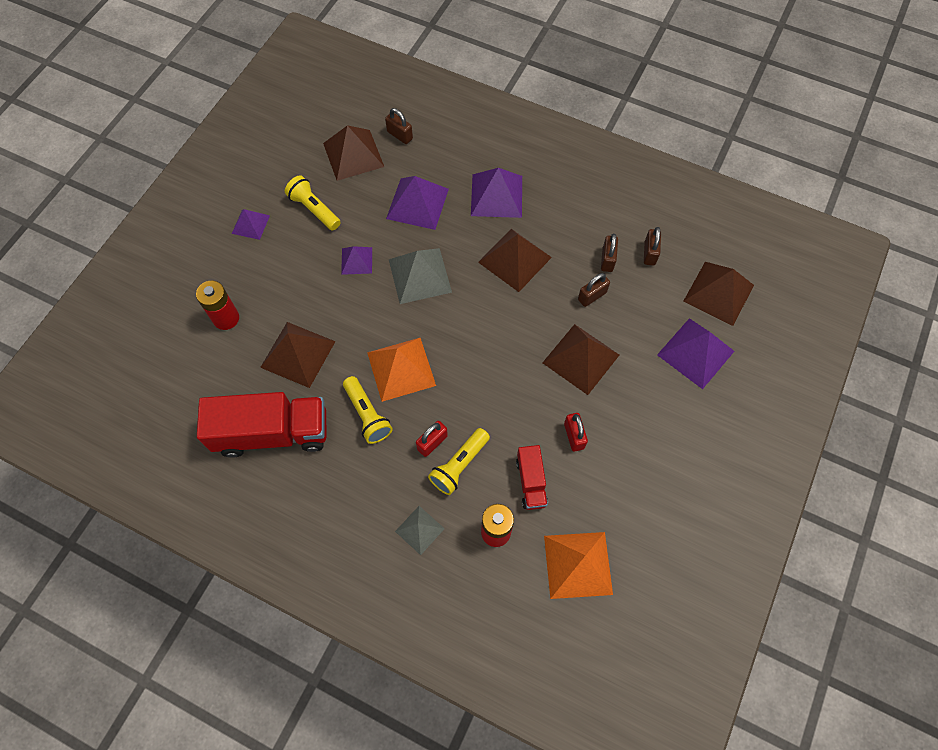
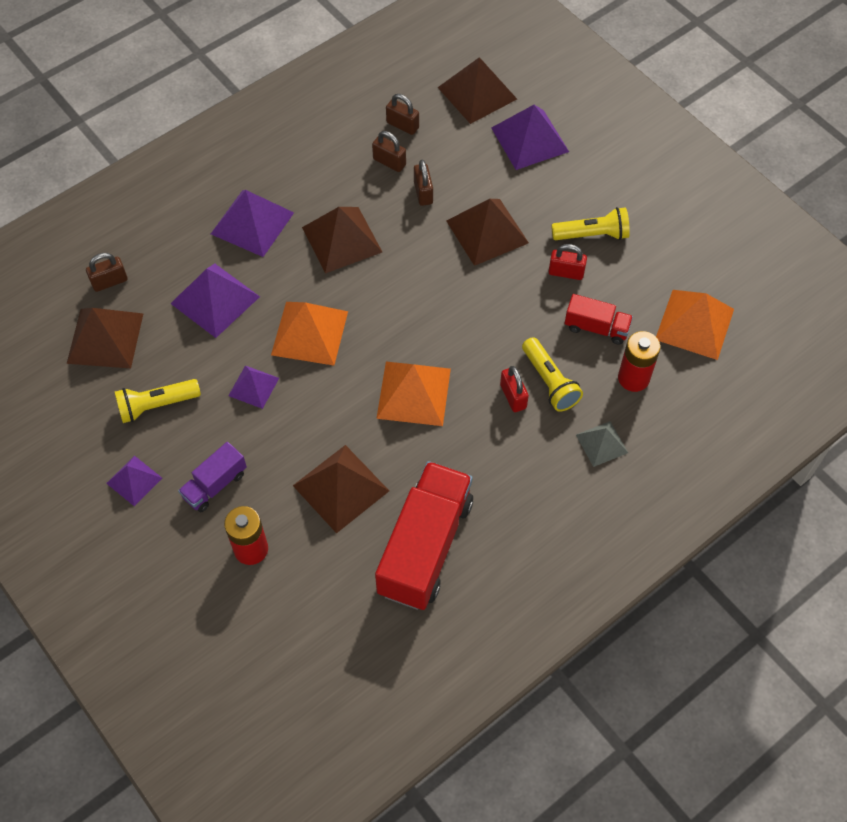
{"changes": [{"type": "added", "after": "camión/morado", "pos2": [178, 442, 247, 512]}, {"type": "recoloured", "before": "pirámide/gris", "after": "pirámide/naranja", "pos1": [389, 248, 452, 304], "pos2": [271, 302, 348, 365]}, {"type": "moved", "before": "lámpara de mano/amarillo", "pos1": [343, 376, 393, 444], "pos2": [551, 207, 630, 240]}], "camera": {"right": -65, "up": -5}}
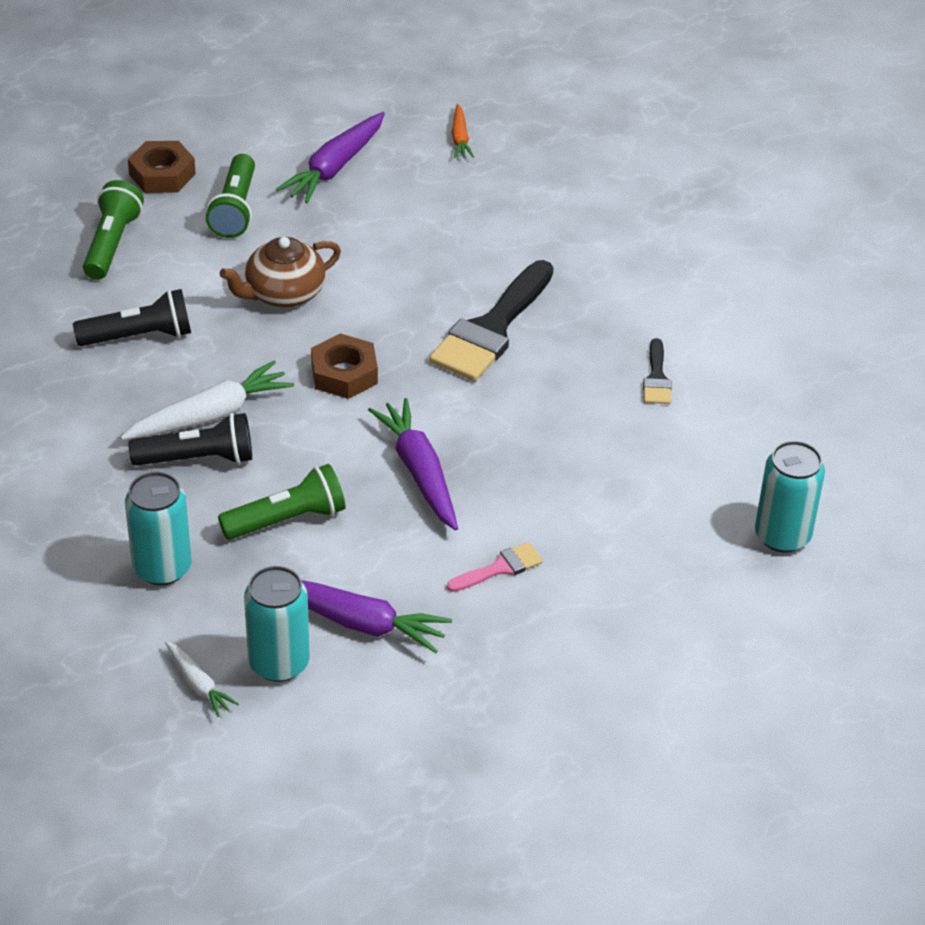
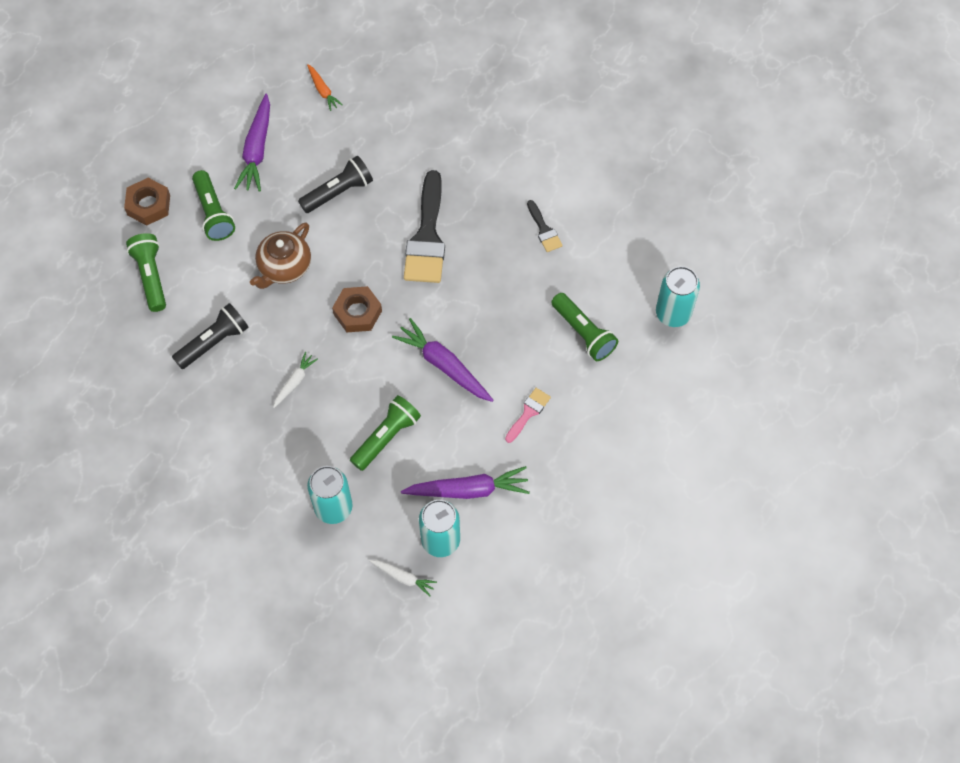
{"changes": [{"type": "resized", "before": "zanahoria/blanco", "pos1": [120, 361, 294, 440], "pos2": [273, 352, 318, 408], "scale": 0.55}, {"type": "moved", "before": "lámpara de mano/negro", "pos1": [128, 413, 252, 466], "pos2": [298, 156, 373, 213]}, {"type": "added", "after": "lámpara de mano/verde", "pos2": [551, 293, 618, 361]}], "camera": {"right": -25, "up": 20}}
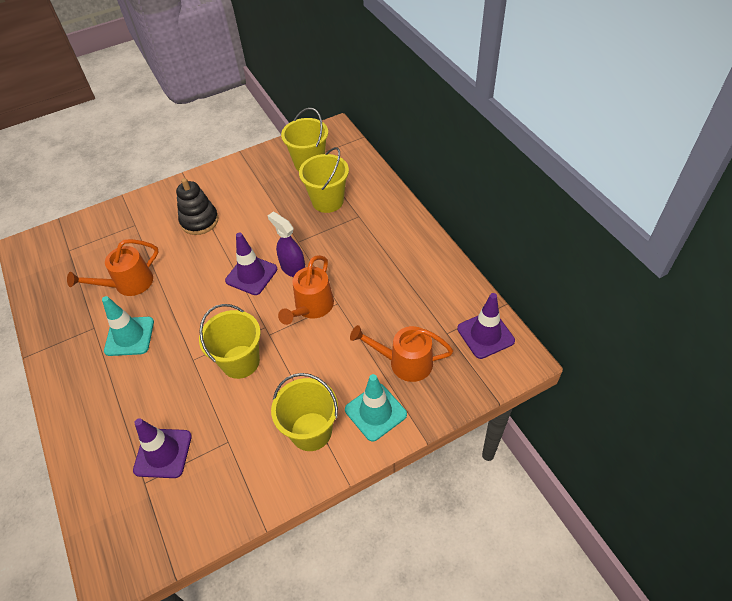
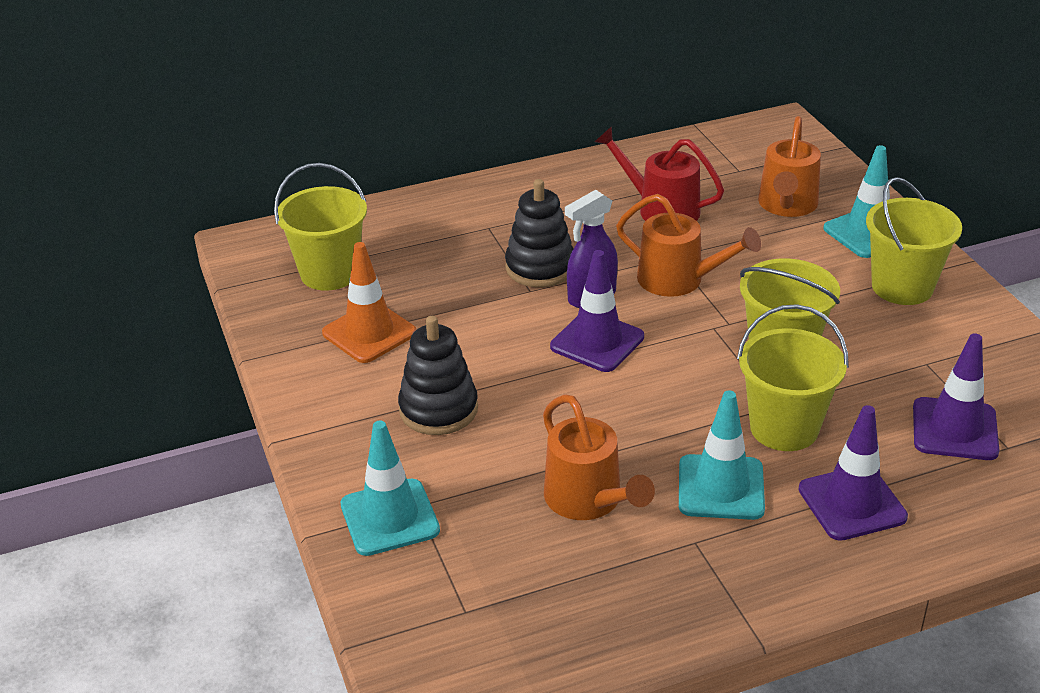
{"changes": [{"type": "added", "after": "cono de tráfico/naranja", "pos2": [322, 242, 416, 363]}, {"type": "added", "after": "cono de tráfico/turquesa", "pos2": [341, 420, 440, 556]}, {"type": "added", "after": "juguete apilable/negro", "pos2": [505, 179, 573, 287]}, {"type": "added", "after": "regadera/rojo", "pos2": [595, 126, 724, 221]}, {"type": "moved", "before": "balde/amarillo", "pos1": [299, 147, 349, 213], "pos2": [737, 304, 849, 451]}, {"type": "moved", "before": "cono de tráfico/morado", "pos1": [457, 293, 515, 359], "pos2": [798, 405, 908, 541]}], "camera": {"right": -85, "up": -15}}
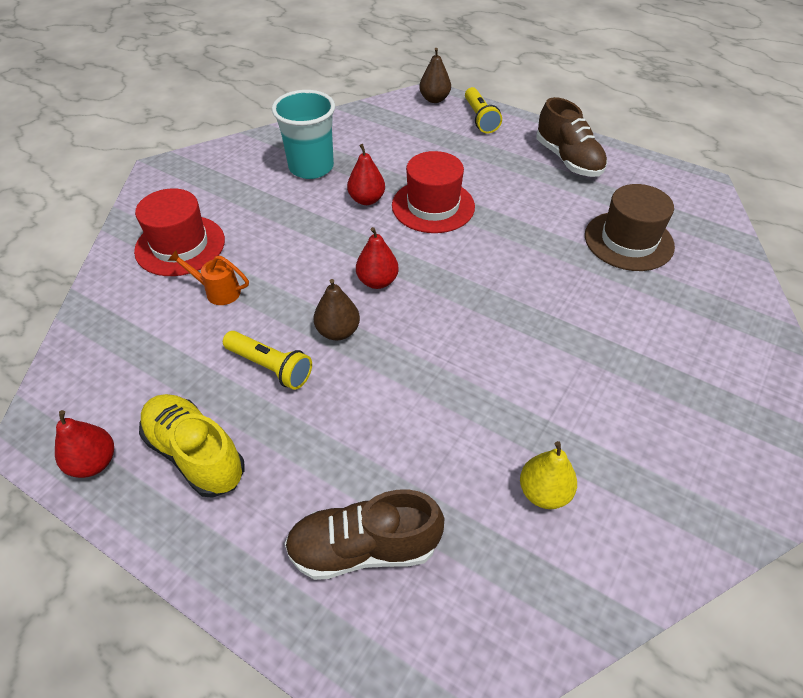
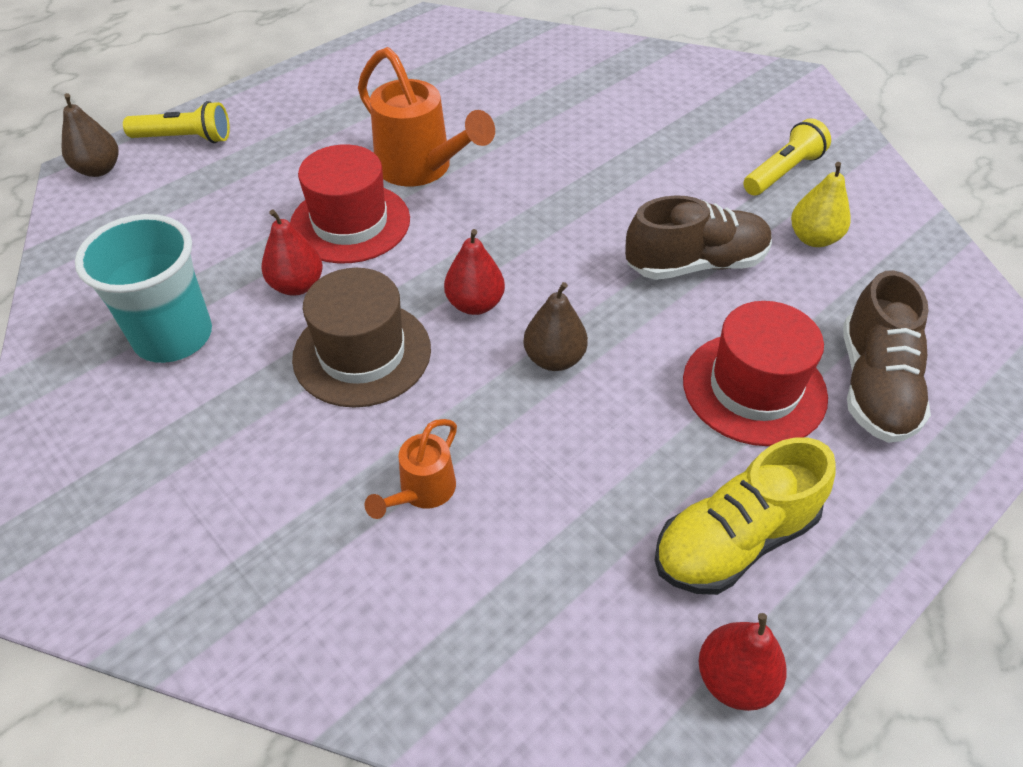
{"changes": [{"type": "moved", "before": "sombrero/marrón", "pos1": [585, 184, 675, 271], "pos2": [292, 268, 431, 408]}, {"type": "added", "after": "regadera/naranja", "pos2": [358, 47, 495, 186]}, {"type": "moved", "before": "zapato/marrón", "pos1": [536, 97, 607, 177], "pos2": [625, 195, 772, 280]}, {"type": "moved", "before": "sombrero/rojo", "pos1": [134, 188, 225, 276], "pos2": [683, 301, 828, 446]}, {"type": "moved", "before": "lámpara de mano/amarillo", "pos1": [223, 331, 312, 390], "pos2": [743, 118, 831, 195]}], "camera": {"right": -75, "up": 0}}
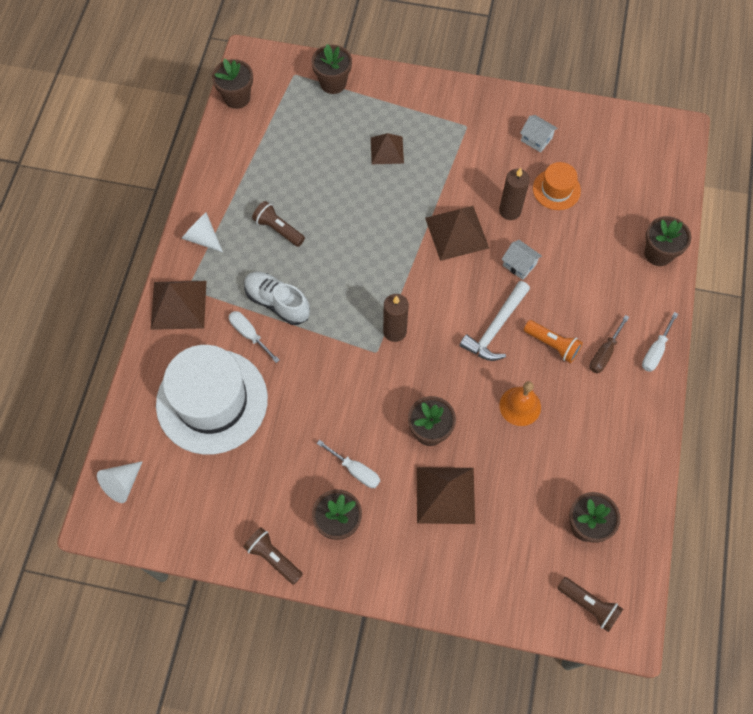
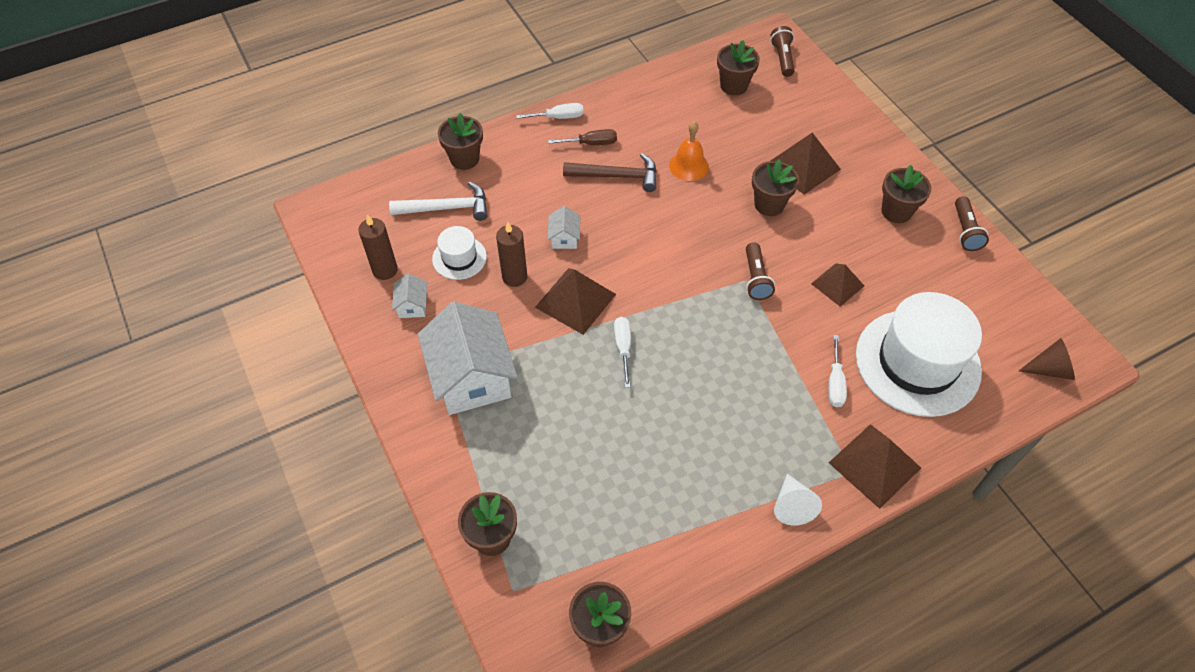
{"changes": [{"type": "moved", "before": "vela/marrón", "pos1": [383, 294, 409, 342], "pos2": [358, 214, 398, 280]}, {"type": "moved", "before": "martillo/blanco", "pos1": [459, 281, 530, 361], "pos2": [389, 181, 487, 221]}, {"type": "added", "after": "casa/blanco", "pos2": [418, 302, 518, 415]}, {"type": "recoloured", "before": "sombrero/naranja", "after": "sombrero/blanco", "pos1": [533, 162, 581, 210], "pos2": [432, 226, 487, 280]}, {"type": "replaced", "before": "lámpara de mano/naranja", "after": "martillo/marrón", "pos1": [524, 320, 583, 363], "pos2": [563, 153, 657, 192]}, {"type": "moved", "before": "destornillador/blanco", "pos1": [317, 440, 380, 488], "pos2": [614, 317, 631, 388]}, {"type": "moved", "before": "lámpara de mano/marrón", "pos1": [252, 201, 305, 247], "pos2": [746, 242, 775, 300]}, {"type": "moved", "before": "pirámide/marrón", "pos1": [371, 133, 404, 164], "pos2": [811, 263, 864, 307]}, {"type": "recoloured", "before": "cono/blanco", "after": "cono/marrón", "pos1": [97, 461, 143, 503], "pos2": [1019, 338, 1075, 380]}, {"type": "removed", "before": "zapato/blanco", "pos1": [244, 272, 310, 325]}], "camera": {"right": -130, "up": -10}}
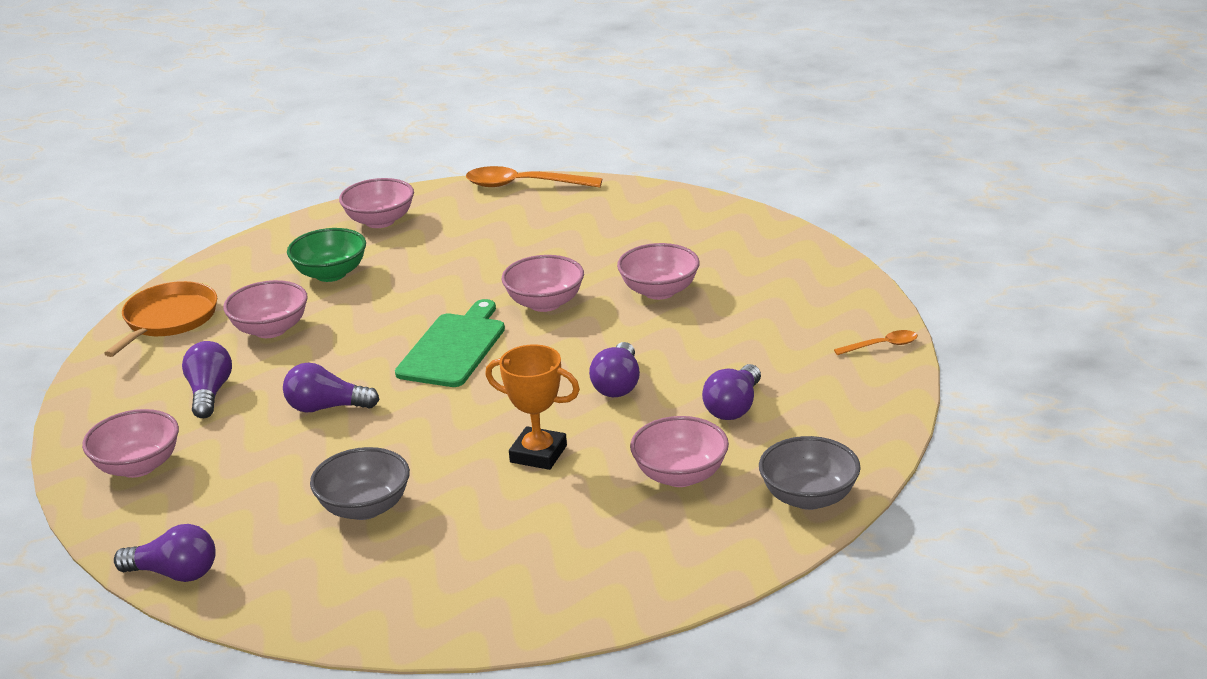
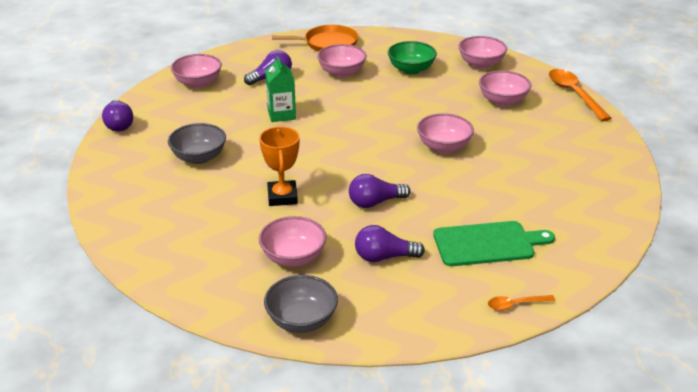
{"changes": [{"type": "replaced", "before": "bombilla/morado", "after": "cartón de leche/verde", "pos1": [283, 363, 380, 413], "pos2": [265, 56, 296, 122]}, {"type": "moved", "before": "tabla de cortar/verde", "pos1": [395, 299, 505, 387], "pos2": [433, 221, 555, 266]}, {"type": "moved", "before": "cuenco/rosa", "pos1": [617, 243, 700, 300], "pos2": [479, 70, 531, 106]}, {"type": "turned", "before": "cuchara/naranja", "pos1": [834, 330, 918, 355], "pos2": [488, 295, 556, 311], "turn": 120}], "camera": {"right": 60, "up": 5}}
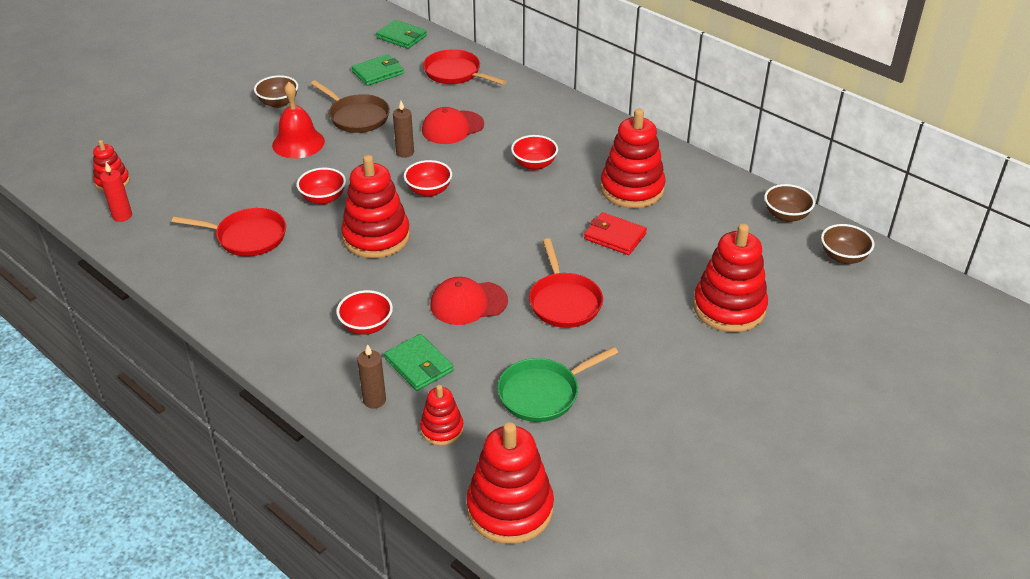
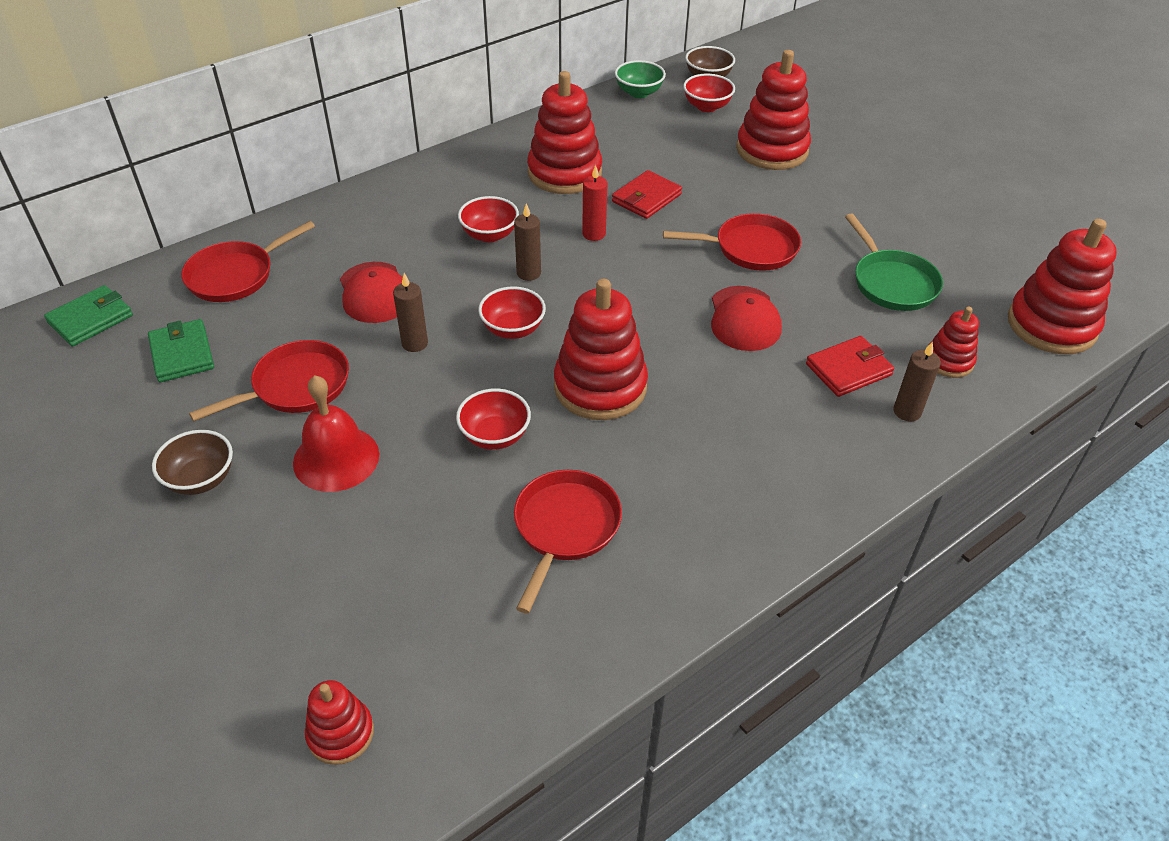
{"changes": [{"type": "recoloured", "before": "sartén/marrón", "after": "sartén/rojo", "pos1": [311, 80, 390, 133], "pos2": [189, 340, 349, 421]}, {"type": "added", "after": "vela/marrón", "pos2": [514, 203, 541, 281]}, {"type": "moved", "before": "vela/rojo", "pos1": [100, 162, 132, 222], "pos2": [582, 165, 608, 241]}, {"type": "recoloured", "before": "cuenco/marrón", "after": "cuenco/verde", "pos1": [764, 184, 815, 222], "pos2": [615, 60, 666, 98]}, {"type": "moved", "before": "cuenco/rojo", "pos1": [336, 290, 393, 335], "pos2": [683, 74, 735, 112]}, {"type": "recoloured", "before": "cartera/verde", "after": "cartera/rojo", "pos1": [384, 334, 453, 391], "pos2": [806, 336, 894, 397]}], "camera": {"right": -80, "up": 5}}
